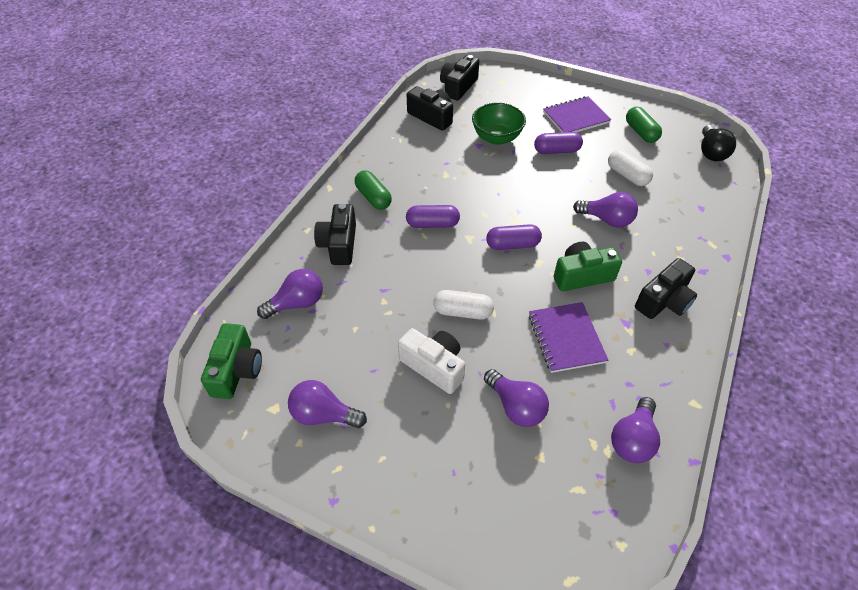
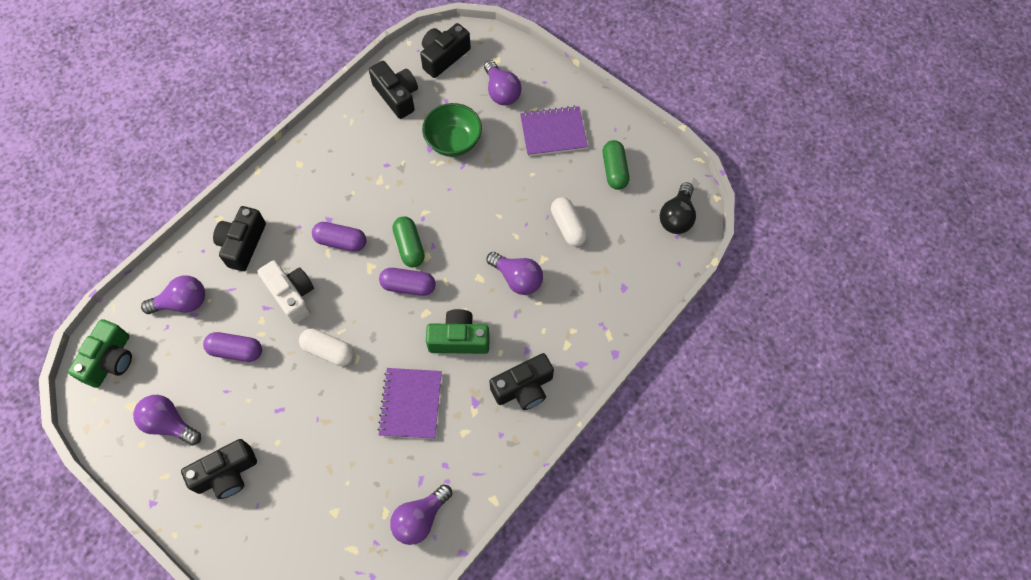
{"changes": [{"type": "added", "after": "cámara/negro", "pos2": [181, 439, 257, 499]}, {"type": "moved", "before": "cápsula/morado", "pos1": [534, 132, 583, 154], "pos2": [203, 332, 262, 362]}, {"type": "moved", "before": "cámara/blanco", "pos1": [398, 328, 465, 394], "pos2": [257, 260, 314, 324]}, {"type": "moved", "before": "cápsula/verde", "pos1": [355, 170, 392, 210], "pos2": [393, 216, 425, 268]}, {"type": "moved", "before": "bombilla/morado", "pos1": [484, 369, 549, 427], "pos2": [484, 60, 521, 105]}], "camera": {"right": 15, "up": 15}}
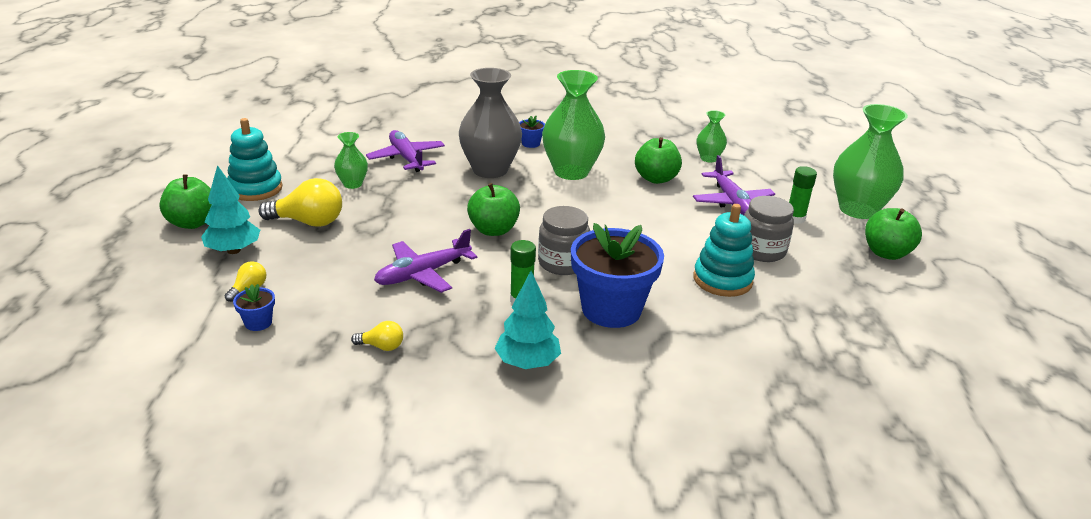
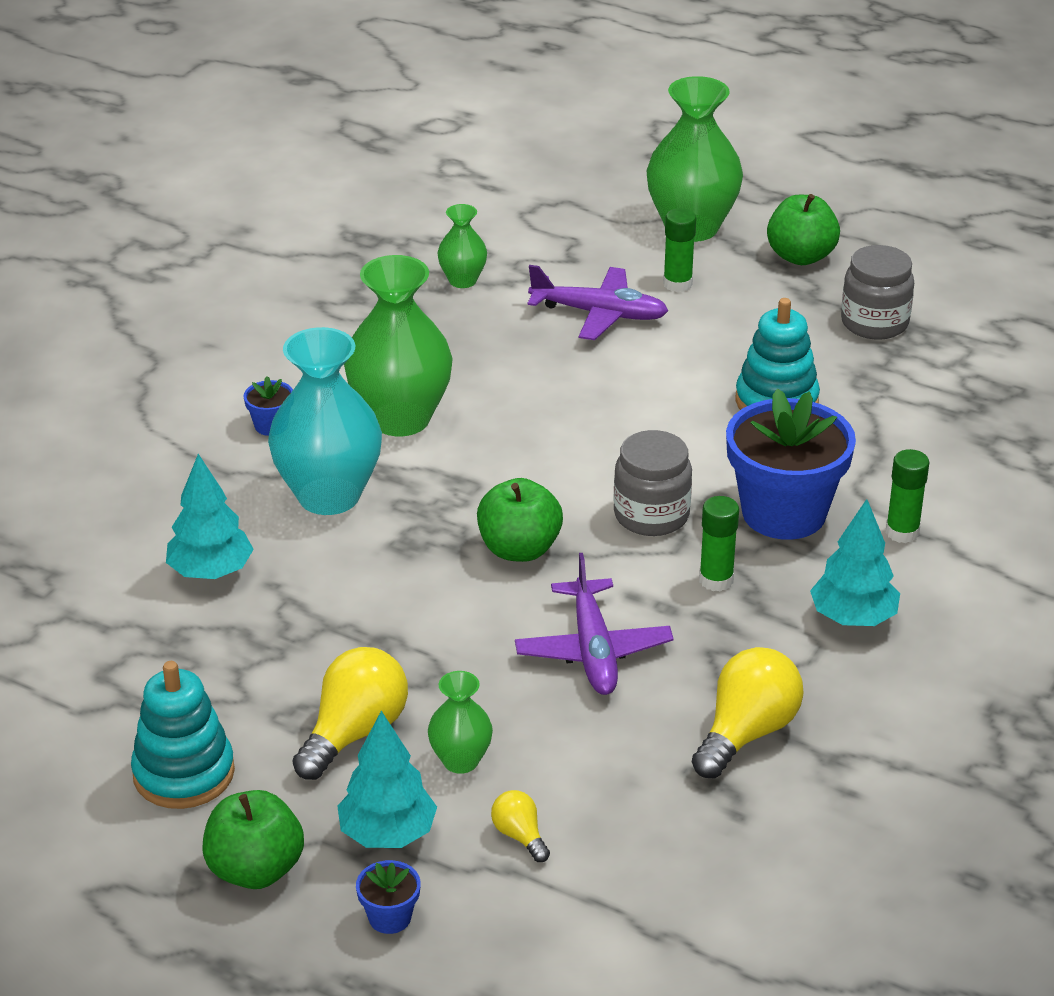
{"changes": [{"type": "replaced", "before": "avión/morado", "after": "árbol/turquesa", "pos1": [366, 130, 445, 172], "pos2": [166, 454, 254, 579]}, {"type": "recoloured", "before": "florero/gris", "after": "florero/turquesa", "pos1": [459, 68, 522, 178], "pos2": [268, 327, 382, 515]}, {"type": "moved", "before": "maceta/azul", "pos1": [233, 284, 275, 331], "pos2": [356, 860, 421, 934]}, {"type": "moved", "before": "florero/verde", "pos1": [334, 132, 368, 189], "pos2": [428, 671, 493, 774]}, {"type": "resized", "before": "bombilla/amarillo", "pos1": [351, 321, 403, 351], "pos2": [692, 647, 803, 778], "scale": 1.96}, {"type": "moved", "before": "tarro/gris", "pos1": [744, 196, 794, 262], "pos2": [841, 245, 914, 340]}, {"type": "added", "after": "barra de pegamento/verde", "pos2": [886, 449, 930, 543]}, {"type": "removed", "before": "manzana/verde", "pos1": [635, 137, 682, 184]}], "camera": {"right": -60, "up": 5}}
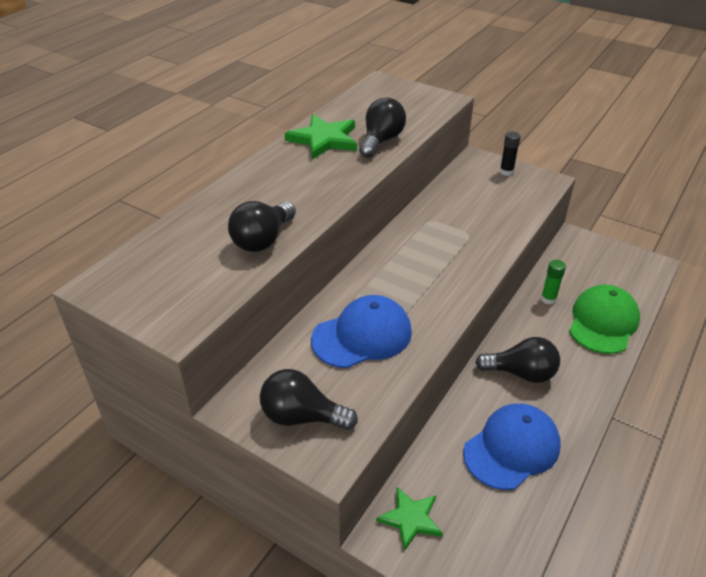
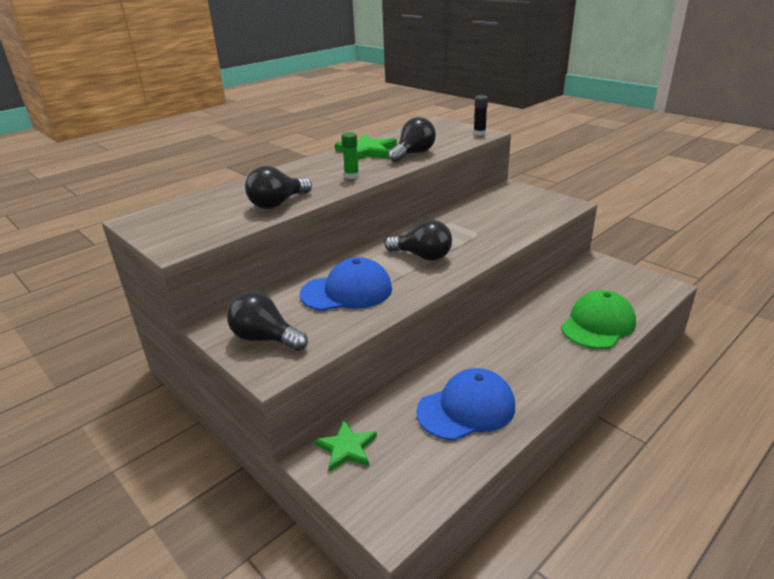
{"changes": [{"type": "moved", "before": "barra de pegamento/verde", "pos1": [541, 260, 566, 305], "pos2": [341, 132, 359, 179]}, {"type": "moved", "before": "bombilla/negro", "pos1": [475, 337, 560, 383], "pos2": [385, 220, 452, 261]}, {"type": "moved", "before": "barra de pegamento/negro", "pos1": [500, 132, 521, 176], "pos2": [474, 95, 488, 136]}], "camera": {"right": 15, "up": -10}}
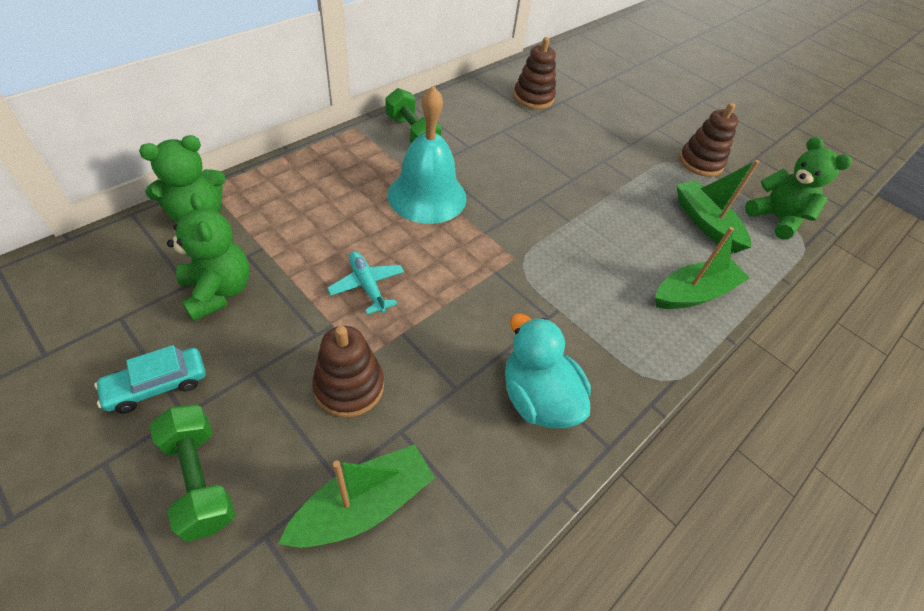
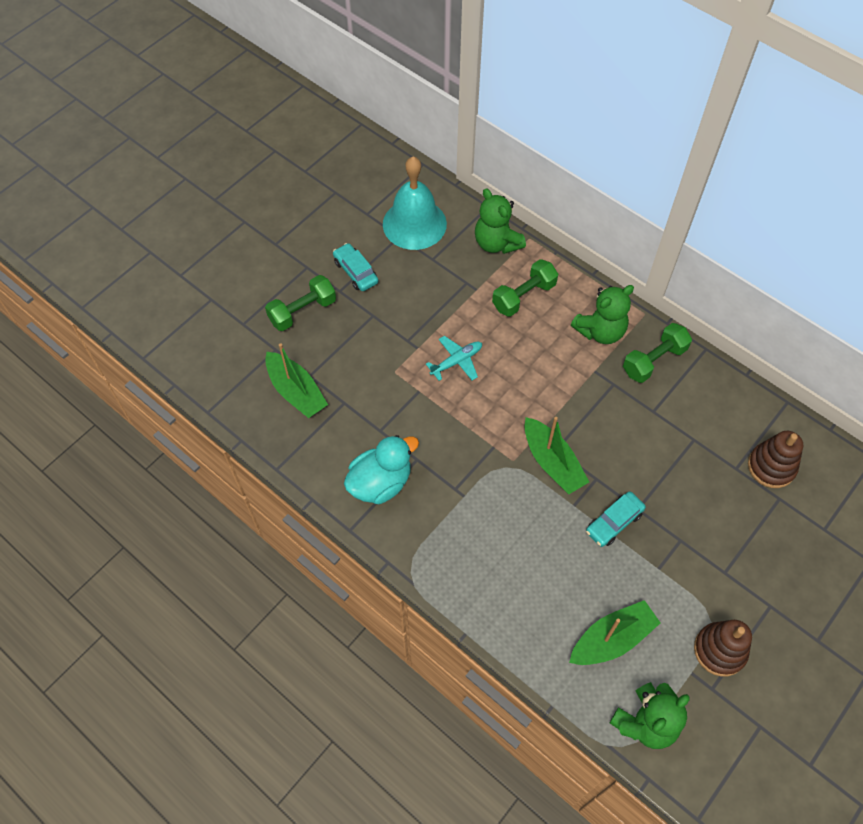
{"changes": [{"type": "moved", "before": "campana/turquesa", "pos1": [388, 86, 467, 224], "pos2": [383, 157, 447, 250]}, {"type": "added", "after": "mancuerna/verde", "pos2": [492, 259, 558, 317]}, {"type": "moved", "before": "barco/verde", "pos1": [655, 227, 750, 309], "pos2": [524, 417, 589, 494]}, {"type": "moved", "before": "osito/verde", "pos1": [167, 193, 250, 321], "pos2": [571, 285, 634, 344]}, {"type": "added", "after": "coche/turquesa", "pos2": [586, 492, 646, 547]}, {"type": "removed", "before": "juguete apilable/marrón", "pos1": [312, 326, 384, 417]}], "camera": {"right": 90, "up": 10}}
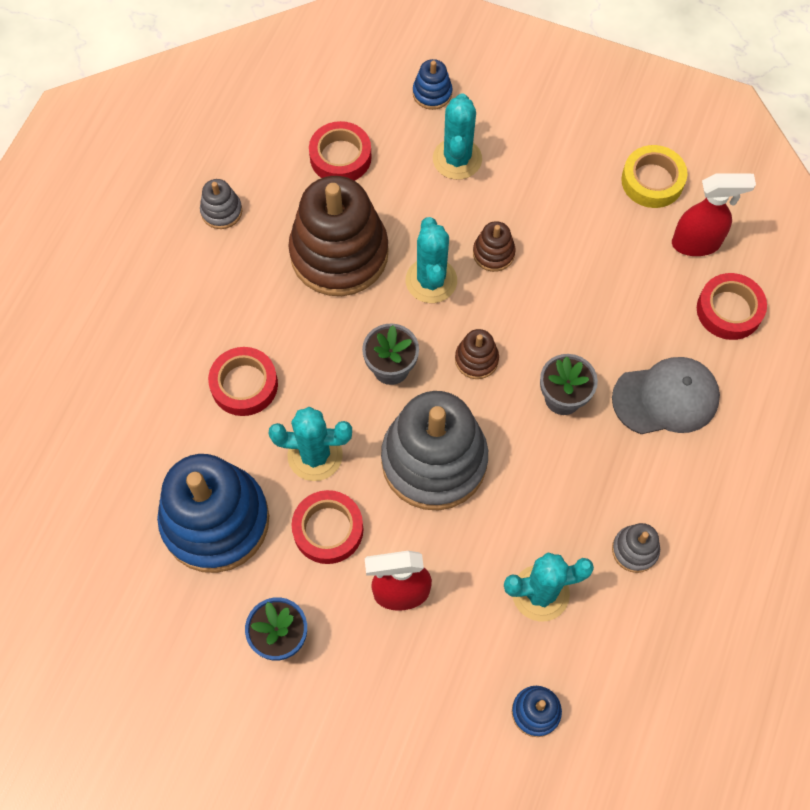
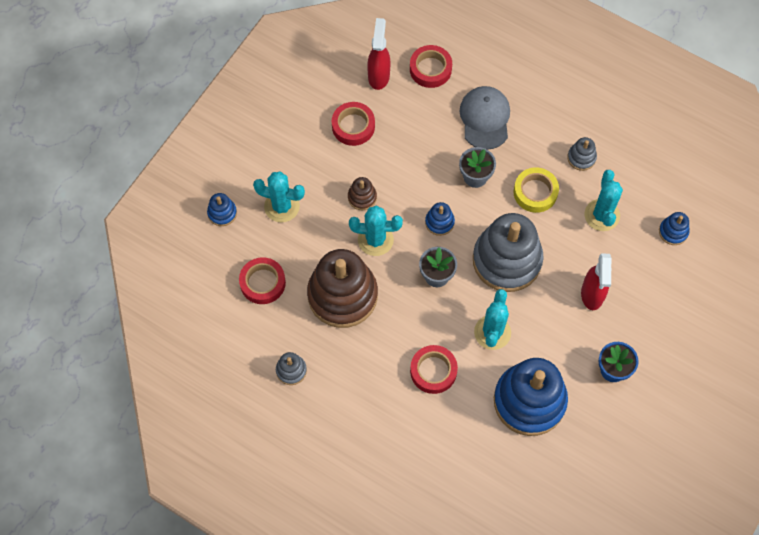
{"changes": [{"type": "moved", "before": "cinta adhesiva/rojo", "pos1": [292, 490, 363, 564], "pos2": [332, 102, 375, 146]}, {"type": "recoloured", "before": "juguete apilable/marrón", "after": "juguete apilable/azul", "pos1": [455, 329, 499, 379], "pos2": [425, 202, 455, 236]}, {"type": "moved", "before": "cinta adhesiva/amarillo", "pos1": [621, 145, 688, 208], "pos2": [514, 167, 559, 213]}], "camera": {"right": -80, "up": 0}}
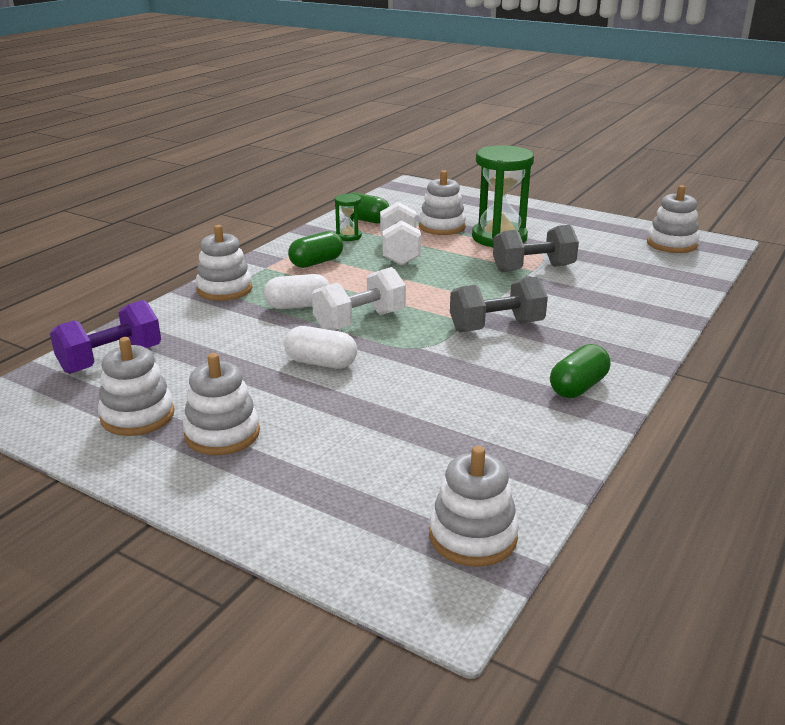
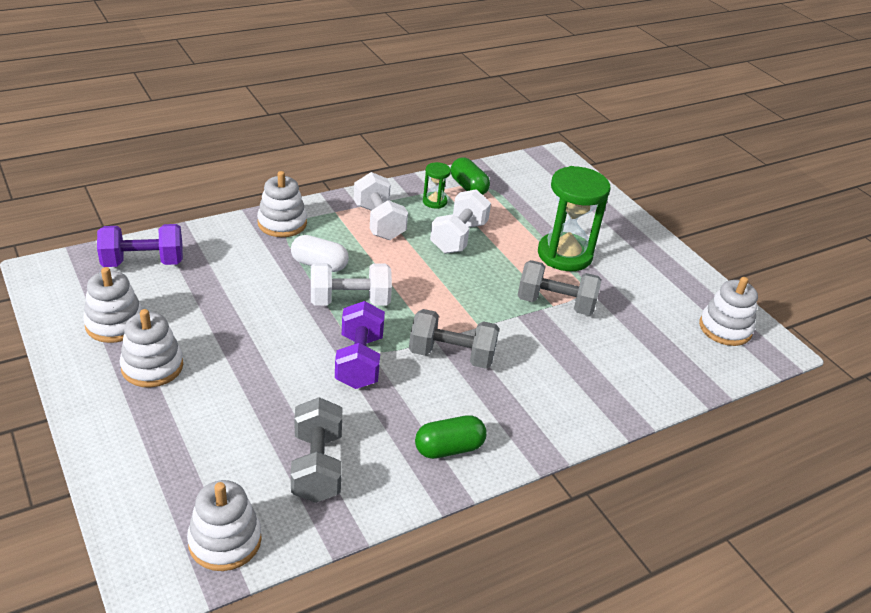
{"changes": [{"type": "added", "after": "mancuerna/gris", "pos2": [291, 397, 342, 503]}, {"type": "added", "after": "mancuerna/morado", "pos2": [335, 301, 385, 389]}, {"type": "replaced", "before": "cápsula/verde", "after": "mancuerna/blanco", "pos1": [288, 231, 343, 268], "pos2": [354, 172, 408, 241]}, {"type": "removed", "before": "cápsula/blanco", "pos1": [284, 326, 357, 368]}, {"type": "removed", "before": "juguete apilable/blanco", "pos1": [419, 170, 466, 235]}], "camera": {"right": 25, "up": 10}}
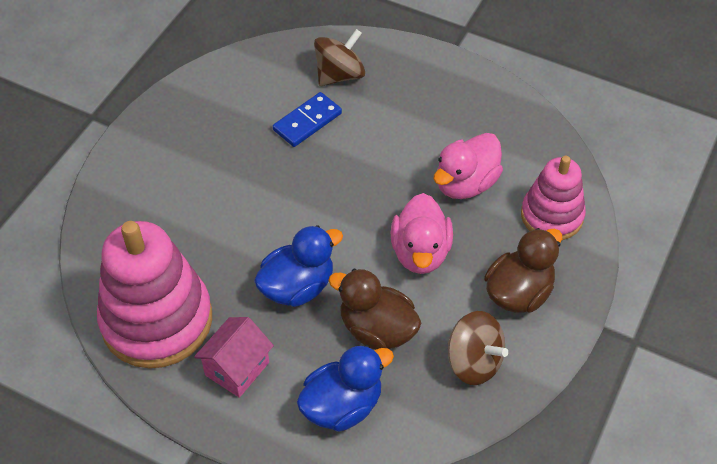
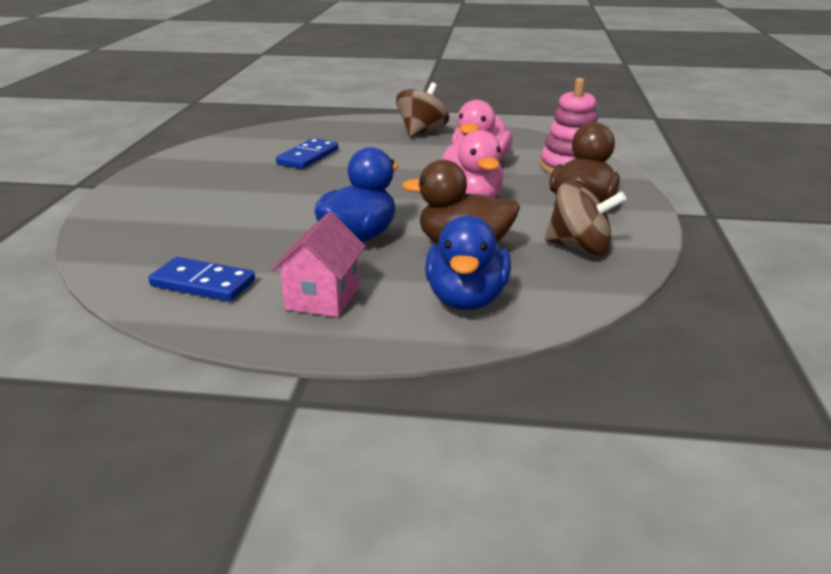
{"changes": [{"type": "replaced", "before": "juguete apilable/rosa", "after": "ficha de dominó/azul", "pos1": [97, 221, 212, 368], "pos2": [148, 257, 255, 301]}, {"type": "moved", "before": "peonza/marrón", "pos1": [314, 29, 365, 86], "pos2": [396, 83, 449, 137]}, {"type": "turned", "before": "pato/azul", "pos1": [297, 345, 394, 432], "pos2": [425, 215, 511, 310], "turn": 150}], "camera": {"right": -20, "up": -25}}
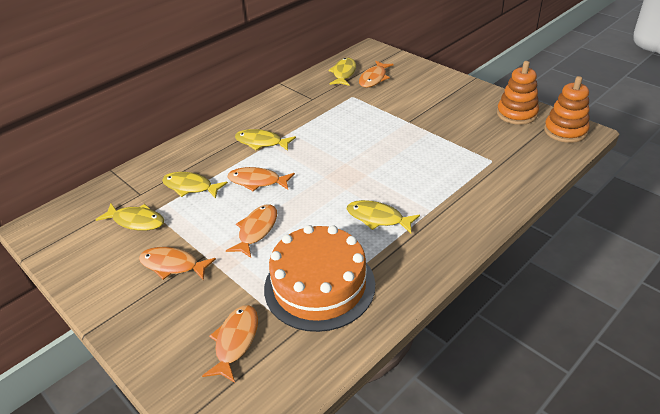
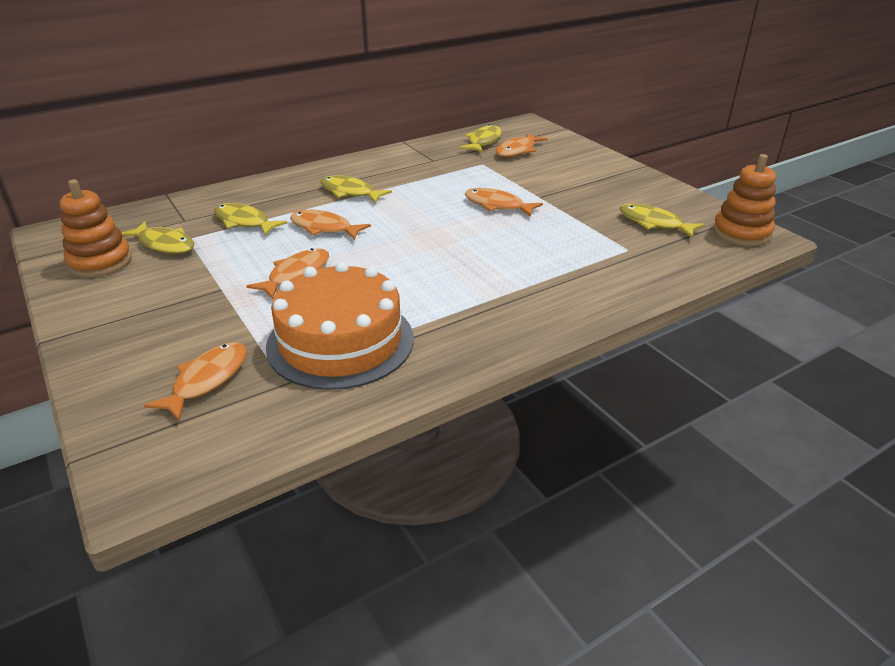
{"changes": [{"type": "moved", "before": "juguete apilable/naranja", "pos1": [497, 61, 539, 125], "pos2": [60, 179, 132, 277]}, {"type": "moved", "before": "pez/naranja", "pos1": [139, 247, 216, 280], "pos2": [465, 188, 543, 217]}, {"type": "moved", "before": "pez/amarillo", "pos1": [347, 200, 420, 233], "pos2": [620, 204, 705, 238]}], "camera": {"right": 10, "up": -5}}
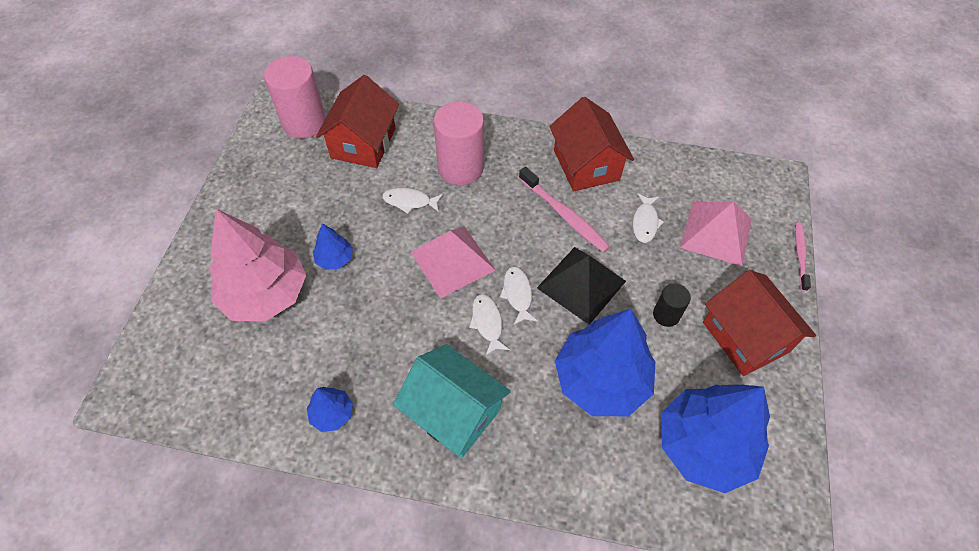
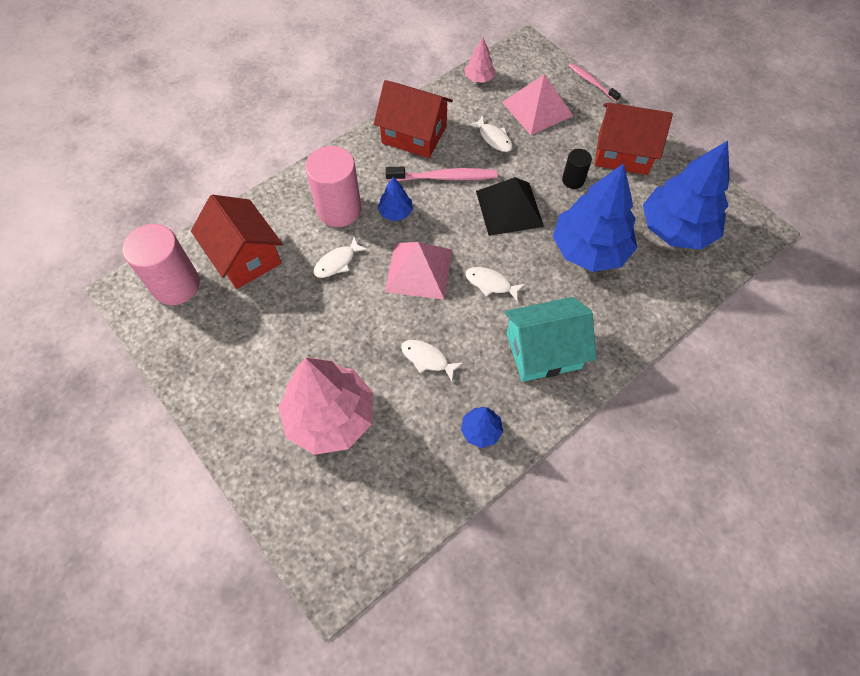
{"changes": [{"type": "moved", "before": "árbol/azul", "pos1": [313, 224, 353, 270], "pos2": [377, 177, 413, 221]}, {"type": "moved", "before": "pez/blanco", "pos1": [500, 266, 538, 325], "pos2": [401, 340, 463, 381]}, {"type": "added", "after": "árbol/rosa", "pos2": [464, 38, 496, 83]}], "camera": {"right": -50, "up": 5}}
